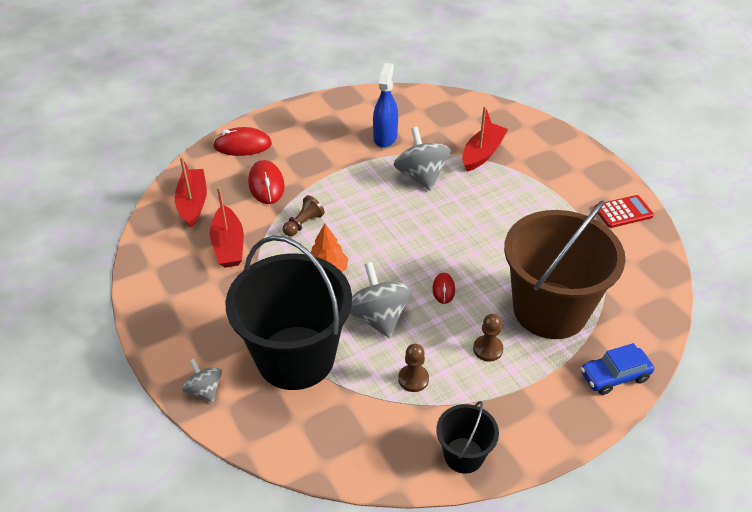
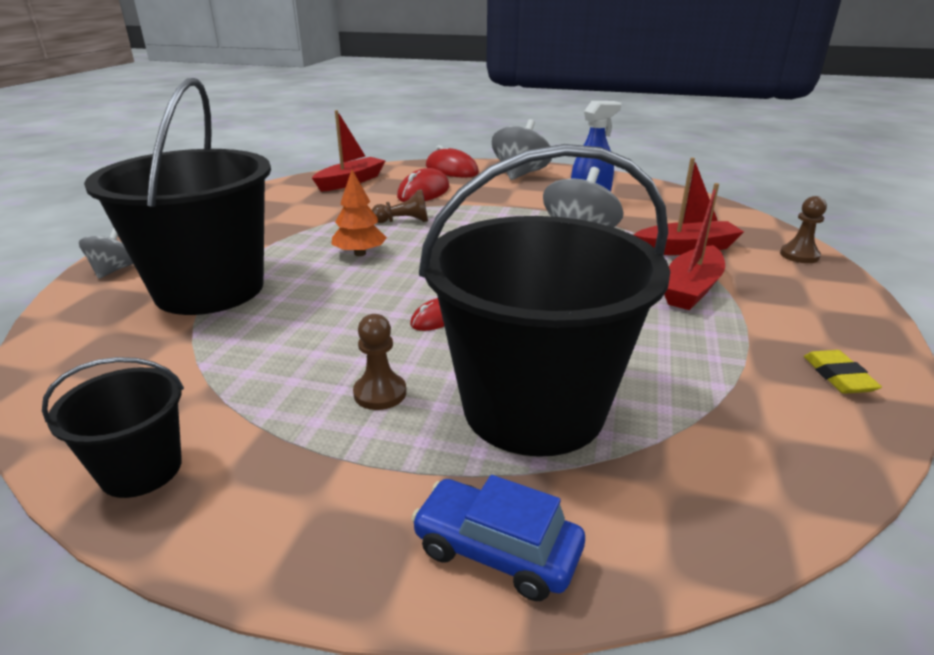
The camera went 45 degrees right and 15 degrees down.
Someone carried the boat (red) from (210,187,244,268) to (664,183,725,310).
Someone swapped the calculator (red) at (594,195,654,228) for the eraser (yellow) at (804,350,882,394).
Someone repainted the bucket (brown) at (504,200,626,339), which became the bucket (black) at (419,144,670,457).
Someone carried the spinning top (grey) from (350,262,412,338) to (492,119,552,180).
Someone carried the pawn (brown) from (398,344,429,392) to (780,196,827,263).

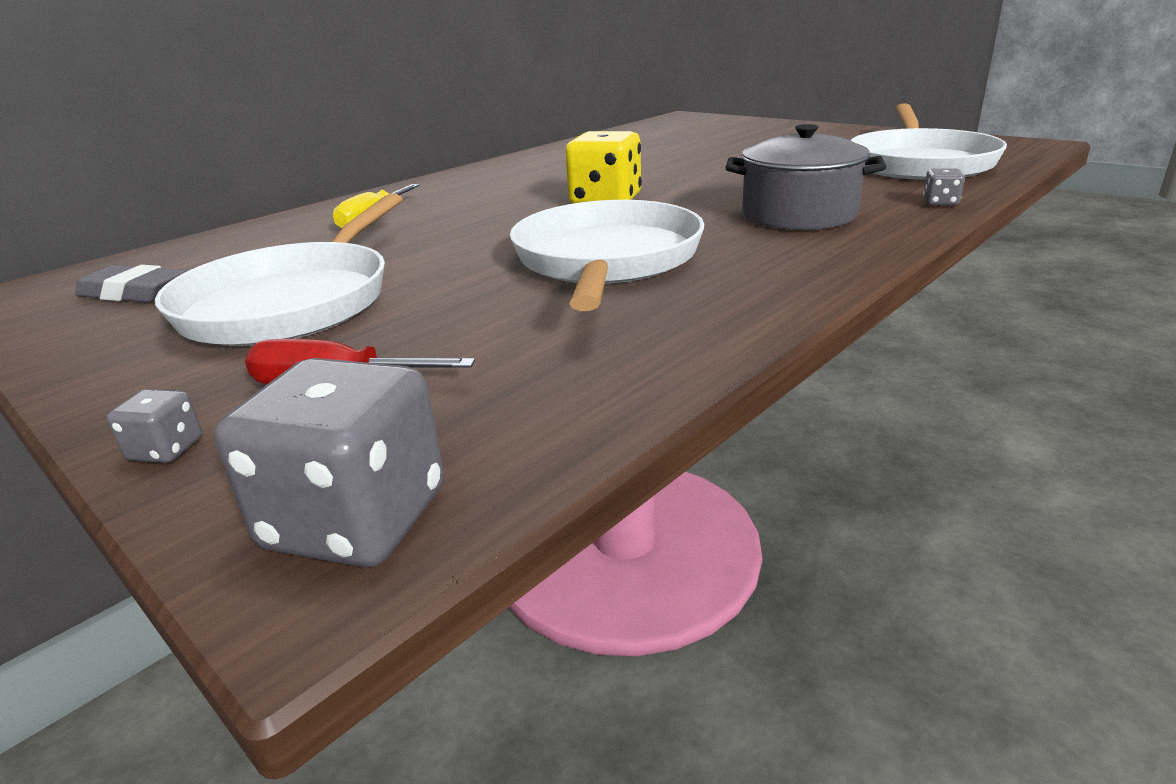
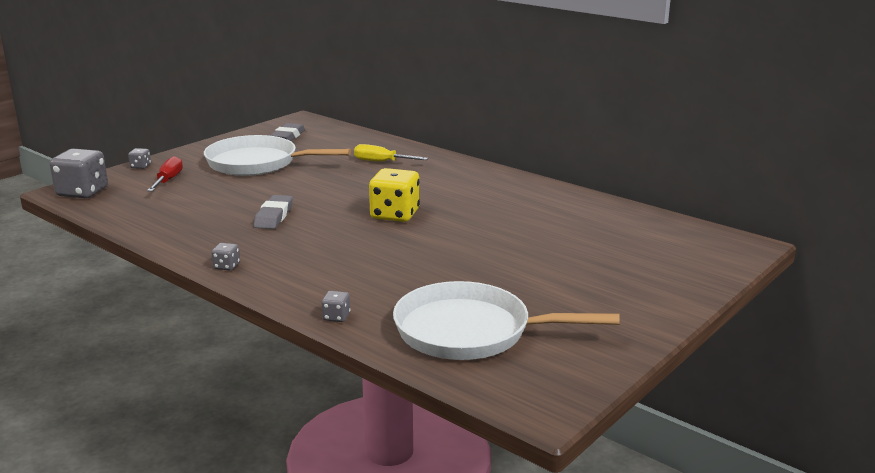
The camera went 85 degrees right and 5 degrees down.
Someone took away the pot (grey) at (725,124,886,230).
Someone swapped the pan (white) at (510,200,704,311) for the eraser (grey) at (254,195,293,229).
Someone put down the dice (grey) at (211,243,240,270).

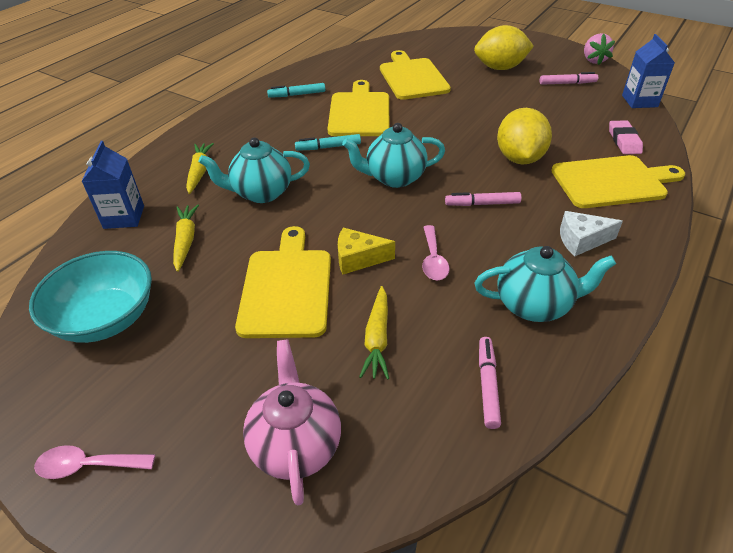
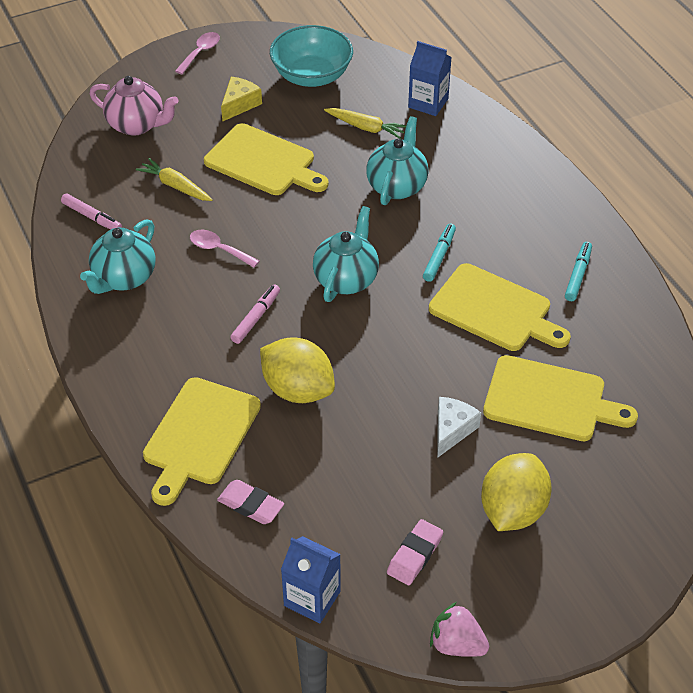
The camera went 120 degrees right and 5 degrees up.
Someone swapped the marker (pink) at (540,72,598,85) for the eraser (pink) at (387,519,443,585).
Someone took away the carrot (yellow) at (186,143,214,194).
Someone carried the cheese (white) from (560,211,623,257) to (437,397,481,458).
Someone carried the cheese (yellow) from (338,228,395,275) to (221,77,262,122).

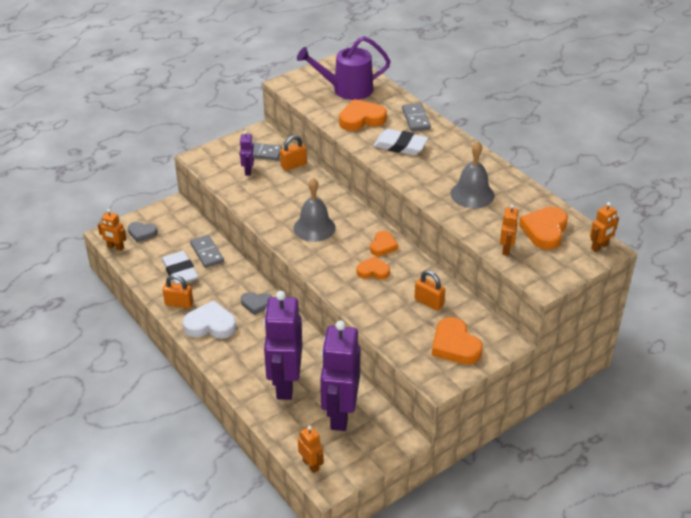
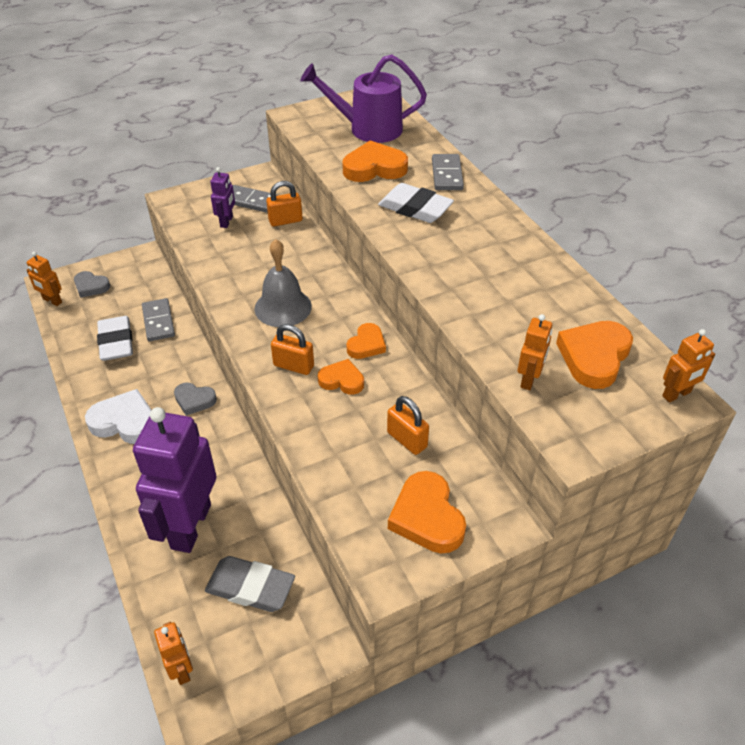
The camera went 10 degrees right and 5 degrees up.
Someone took away the bell (grey) at (451,141,494,208).
Someone carried the padlock (orange) from (163,275,193,309) to (271,324,314,375).
Someone swapped the robot (purple) at (320,320,360,431) for the eraser (grey) at (205,556,295,612).

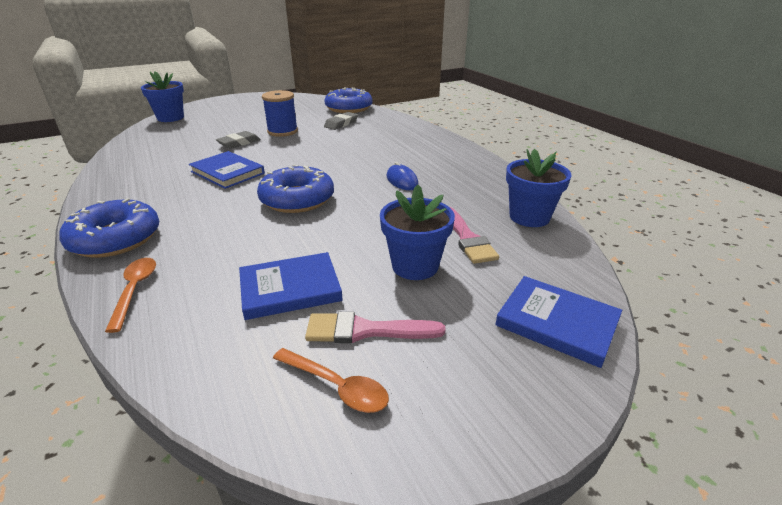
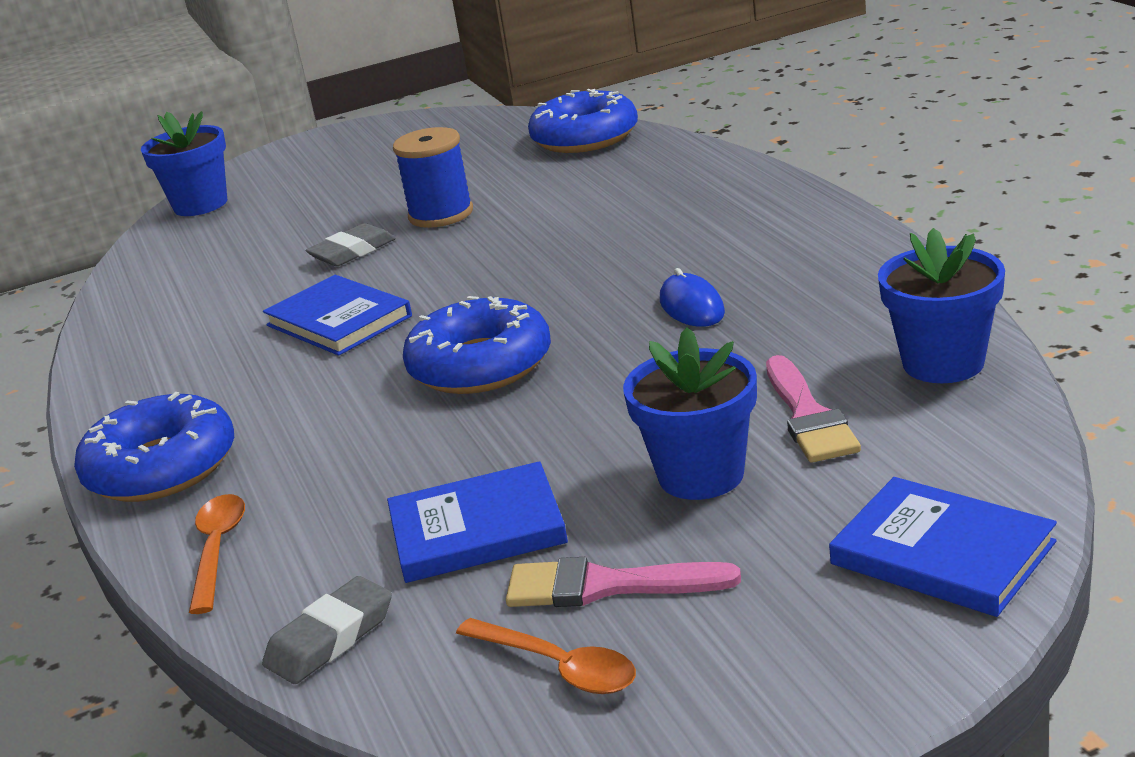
The camera went 10 degrees right and 5 degrees down.
Someone carried the eraser (grey) from (324,112,358,130) to (262,576,392,684).

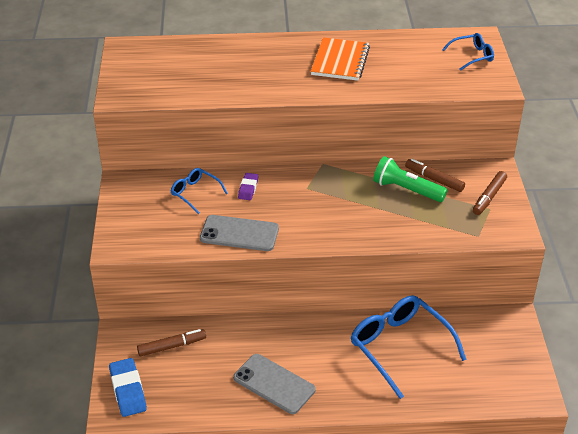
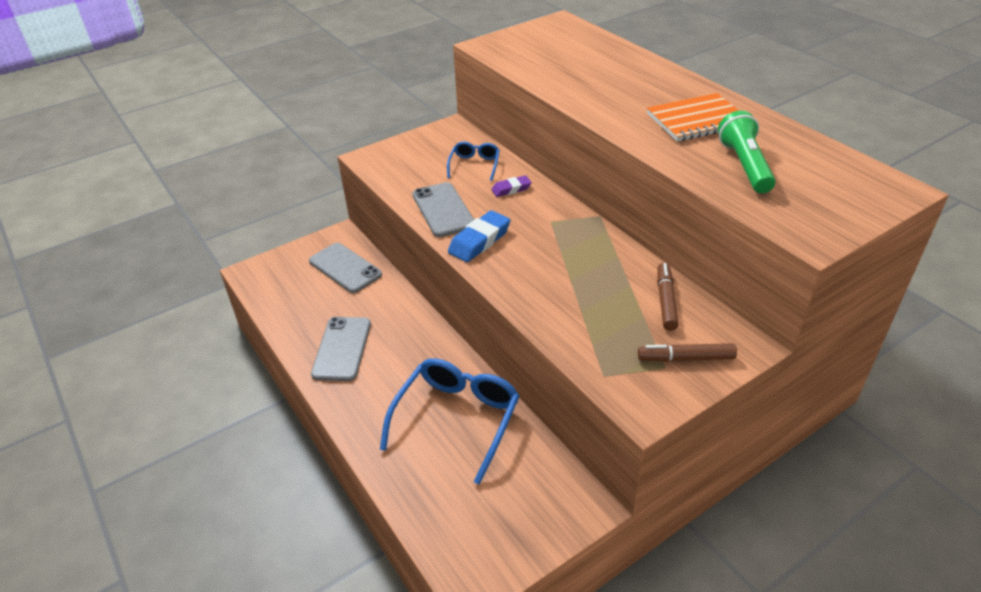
The camera went 60 degrees right and 0 degrees up.
Someone took away the glasses (blue) at (442,33,494,71).
Someone carried the flashlight (green) from (373,156,448,202) to (718,111,776,193).
Someone swapped the marker (brown) at (137,329,206,357) for the phone (grey) at (309,243,382,293).
Someone carried the eraser (blue) from (109,358,147,417) to (448,210,511,262).

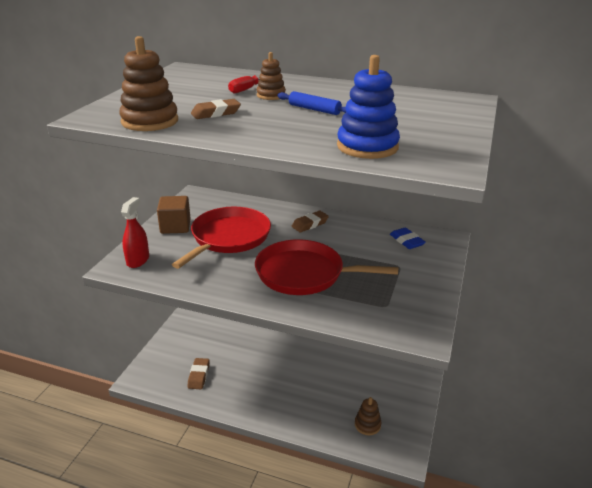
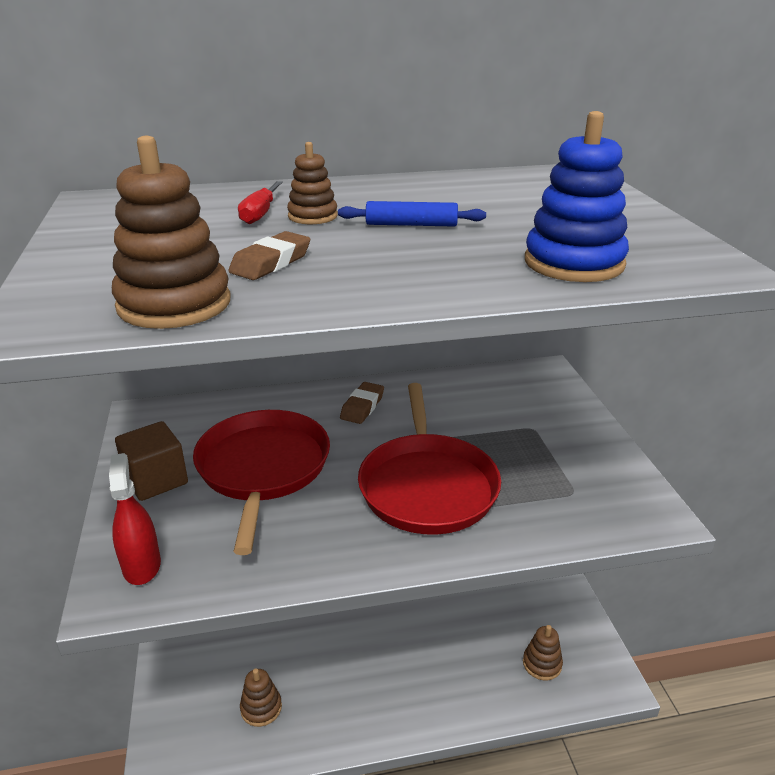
The camera went 30 degrees left and 0 degrees up.
Someone took away the eraser (blue) at (390,227,426,249).
Someone rotated the pan (red) at (255,239,398,295) by 75 degrees counterclockwise.
Someone swapped the eraser (brown) at (188,358,210,389) for the stacking toy (brown) at (240,668,282,727).

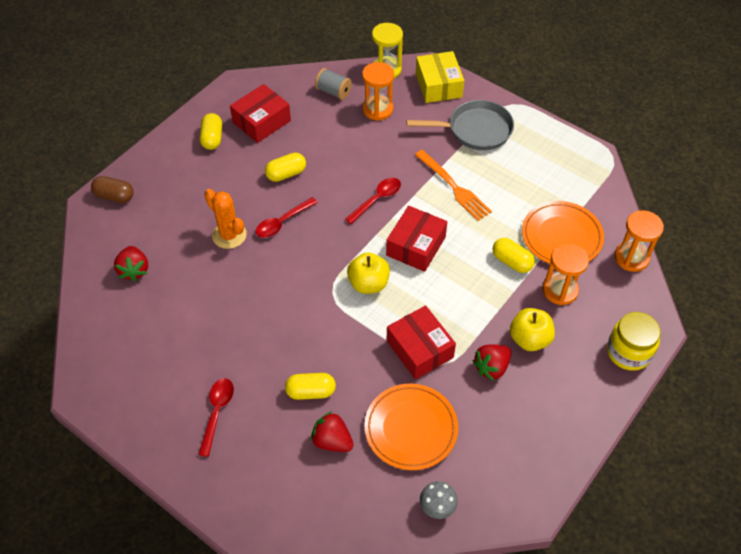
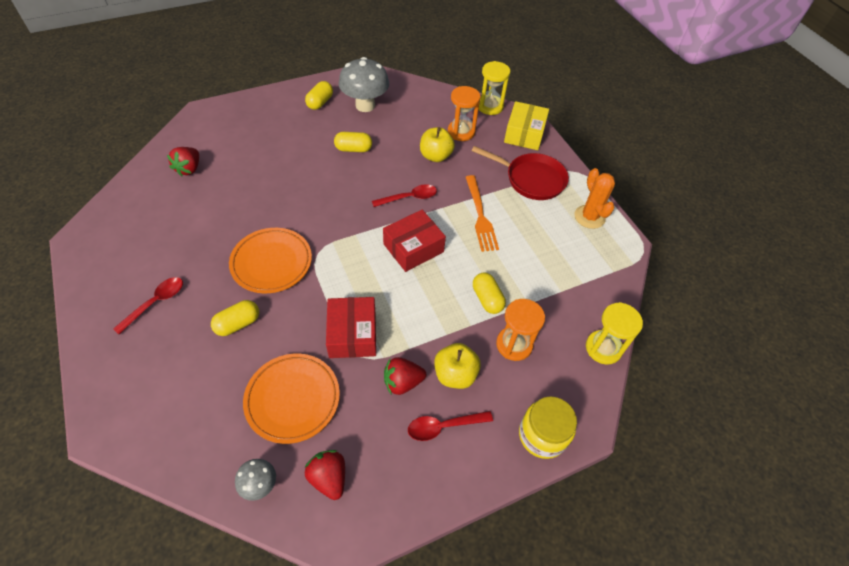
The camera went 25 degrees right and 0 degrees up.
Someone took away the spool (grey) at (315,68,352,100).
Someone swapped the box (red) at (230,84,291,143) for the mushroom (grey) at (339,57,389,112).
Someone repainted the pan (grey) at (407,100,514,150), which became the pan (red) at (472,146,569,200).
Someone took away the capsule (brown) at (91,176,134,203).
Someone carried the cactus (orange) from (204,189,247,249) to (574,168,615,229).
Someone carried the spoon (red) from (256,197,318,238) to (408,411,493,441).
Someone carried the plate (orange) from (522,201,604,264) to (229,228,312,293).
Someone repainted the hourglass (orange) at (615,210,664,272), which became the hourglass (yellow) at (586,302,643,365).
Someone carried the apple (yellow) from (347,252,390,294) to (420,127,455,162).
Someone rotated the capsule (yellow) at (285,373,336,400) by 60 degrees counterclockwise.
Someone carried the strawberry (red) from (311,411,354,452) to (305,450,345,500).

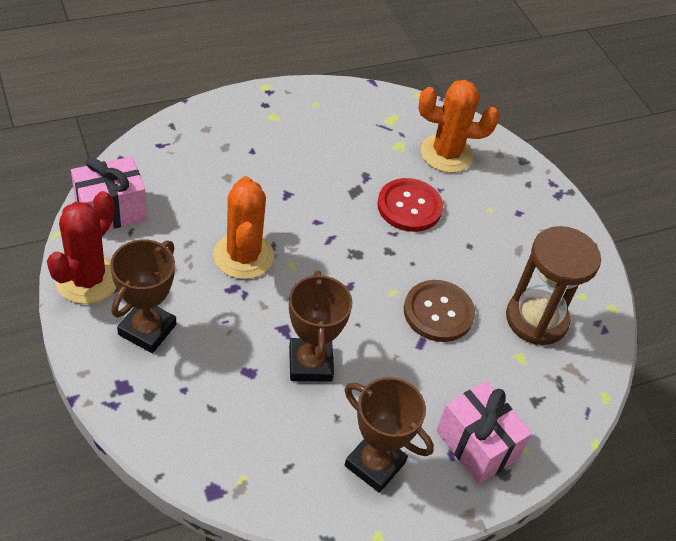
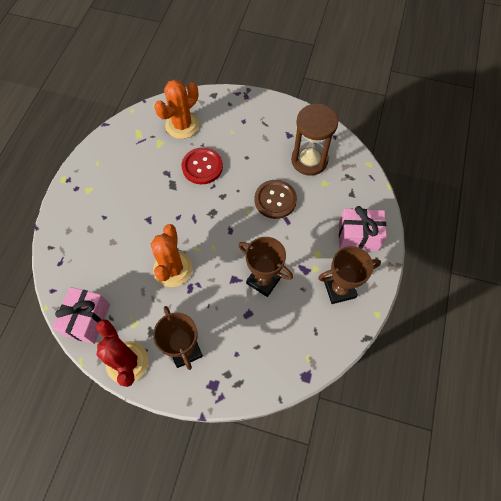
The camera went 45 degrees left and 15 degrees up.
Someone rotated the cactus (orange) at (213,176,274,279) by 60 degrees clockwise.

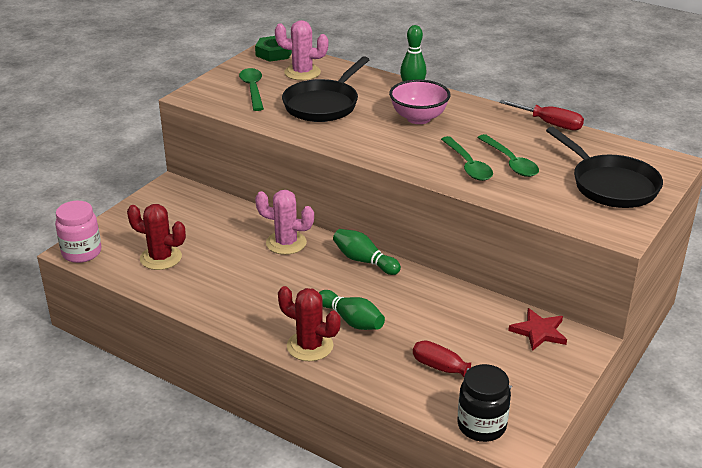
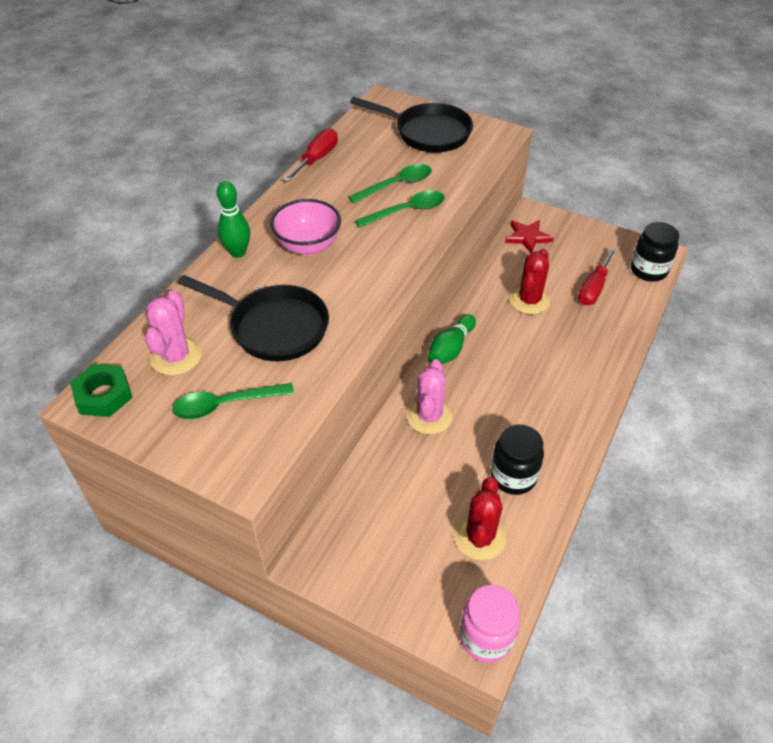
The camera went 95 degrees left and 15 degrees up.
Someone rotated the pan (black) at (546,127,663,208) by 60 degrees clockwise.
Someone carried the cactus (red) from (278,286,341,361) to (509,249,550,314).
Someone took away the bowling pin (green) at (319,290,385,330).
Someone put down the jar (black) at (490,424,544,495).

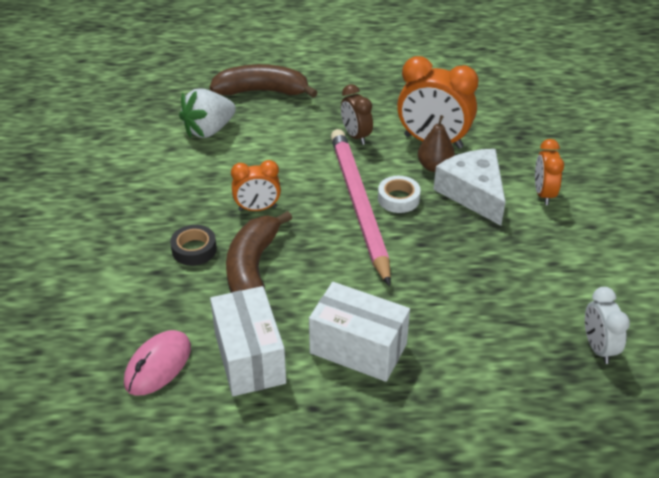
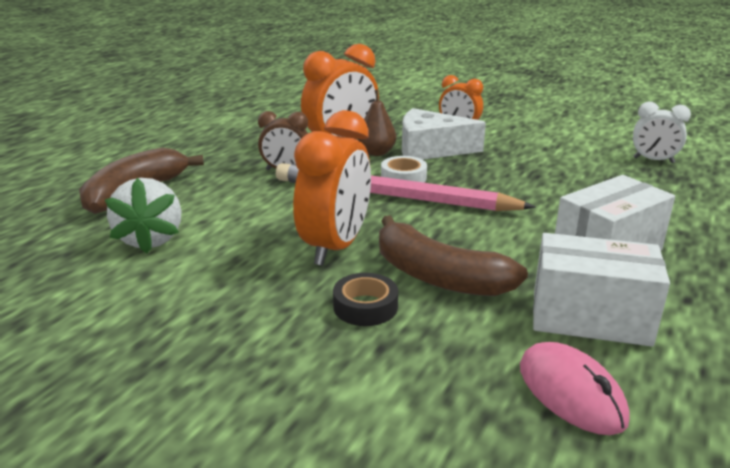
The camera went 60 degrees left and 15 degrees down.
Someone scaled the clock (orange) at (231,160,281,211) by 1.73.

